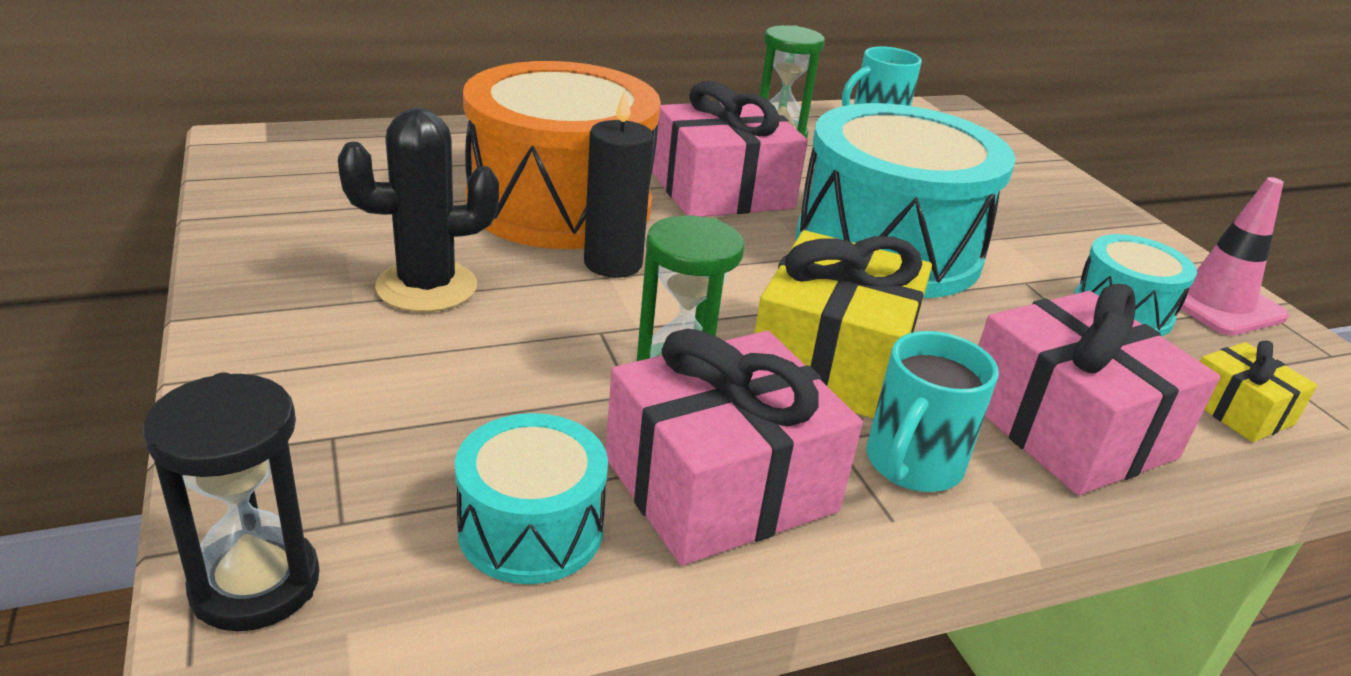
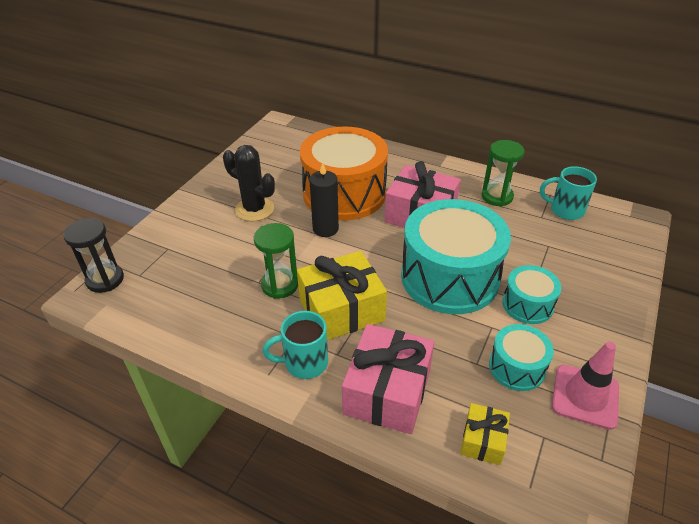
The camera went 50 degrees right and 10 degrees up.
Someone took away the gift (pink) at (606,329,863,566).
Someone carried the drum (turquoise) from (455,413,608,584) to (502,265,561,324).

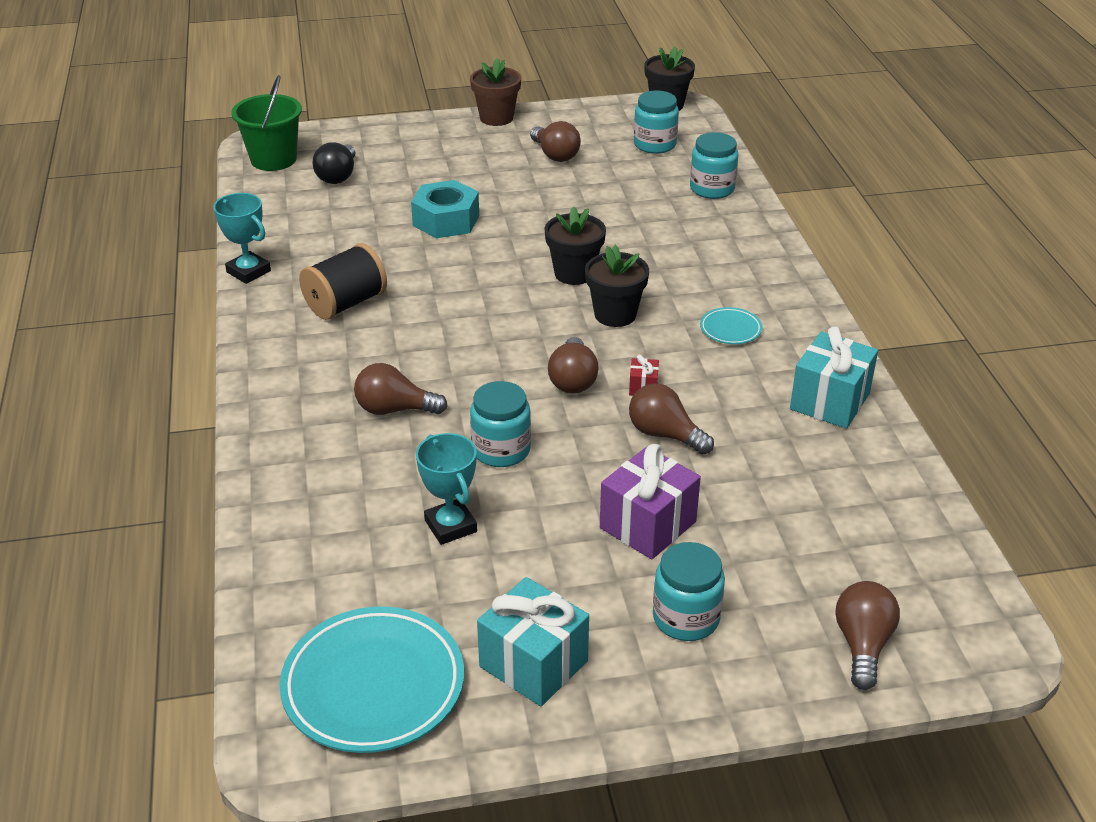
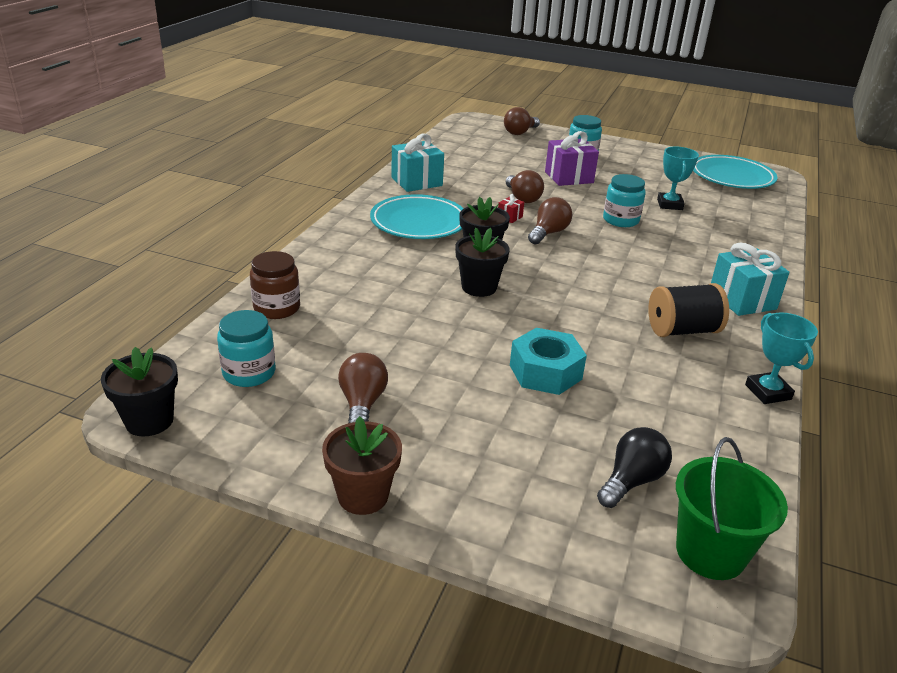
The camera went 150 degrees left and 5 degrees down.
Someone repainted the jar (turquoise) at (690,132,738,199), which became the jar (brown) at (250,251,300,319).
Someone scaled the plate (turquoise) at (700,307,762,344) by 2.18.
Someone took away the light bulb (brown) at (354,363,448,415).
Someone carried the gift (turquoise) from (477,577,589,706) to (711,243,790,316).

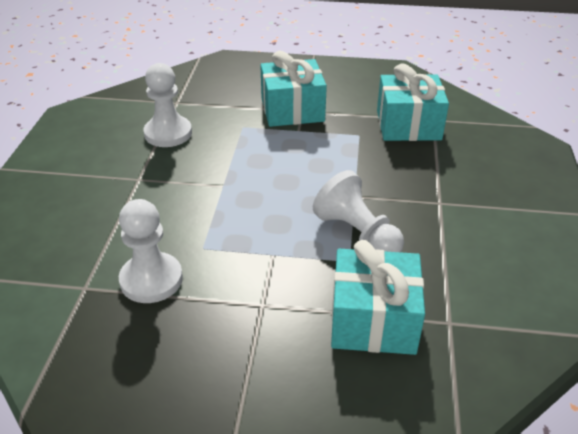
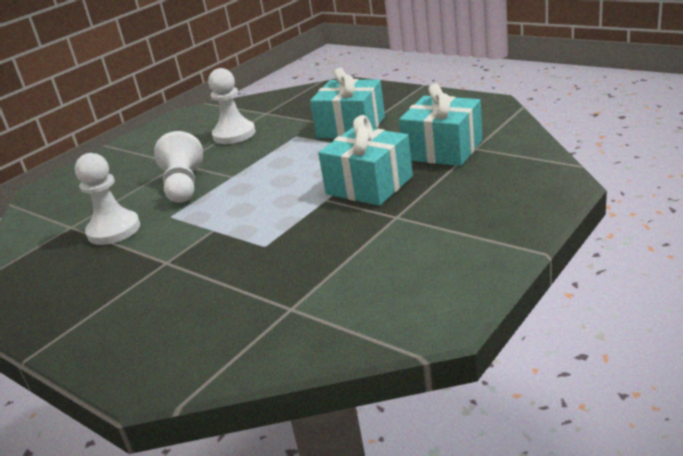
The camera went 35 degrees right and 10 degrees down.
Someone carried the pawn (white) from (313,170,404,252) to (154,131,203,203).
Someone carried the gift (turquoise) from (331,240,425,355) to (318,115,413,206).

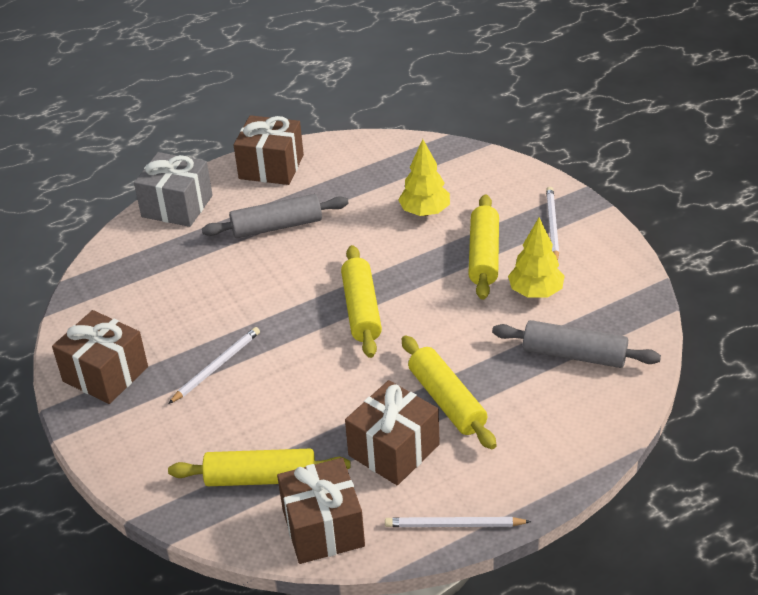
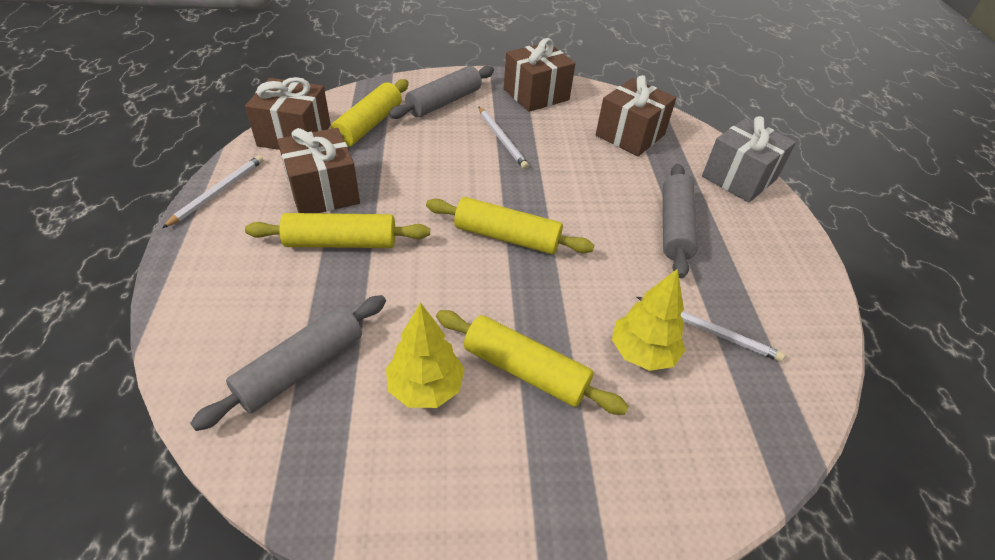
The camera went 110 degrees right and 5 degrees up.
Someone carried the gift (brown) from (234,115,304,185) to (596,75,677,156).
Someone carried the pencil (white) from (546,187,559,260) to (637,297,785,362).
Someone put down the rolling pin (grey) at (388,66,494,119).

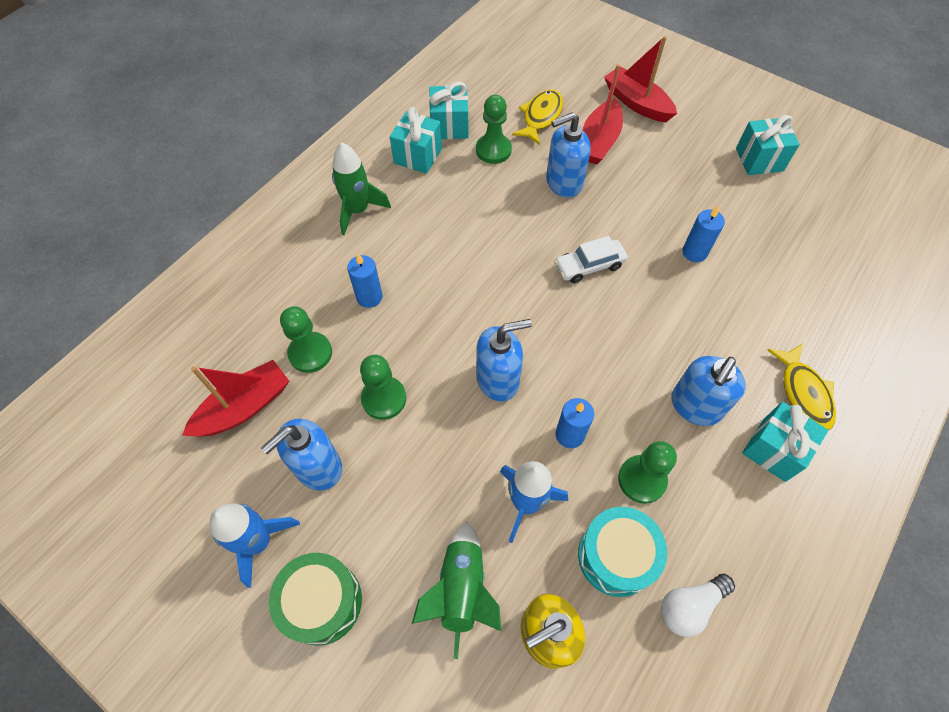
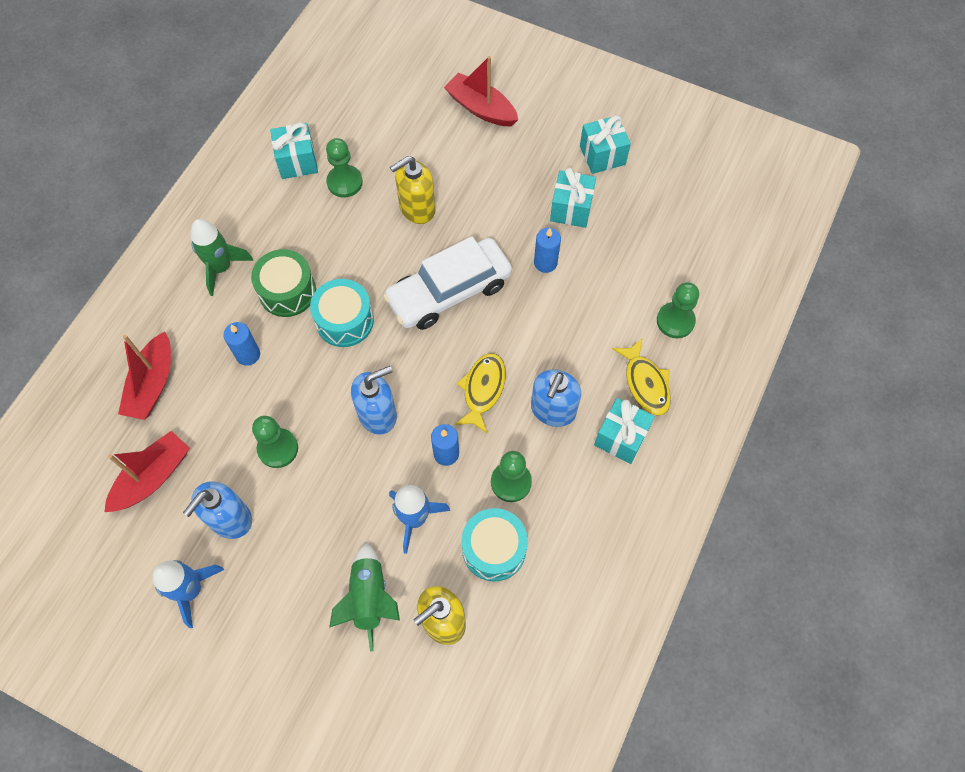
The camera went 10 degrees left and 5 degrees up.
Someone carried the boat (red) from (583,64,623,164) to (118,332,171,420).
Someone carried the fish (yellow) from (512,90,563,145) to (455,353,506,434).
Someone carried the gift (turquoise) from (390,107,442,174) to (550,168,596,228).
Someone repainted the soap dispenser (blue) at (546,112,591,198), which became the soap dispenser (yellow) at (390,156,436,224).
Someone scaled the car (white) at (554,236,628,283) by 1.90.
Someone carried the pawn (green) from (280,306,332,373) to (657,282,699,338).
Someone carried the drum (green) from (269,553,362,646) to (251,249,316,317).
Someone took away the light bulb (white) at (661,574,735,637).
Someone put down the drum (turquoise) at (310,279,374,347).

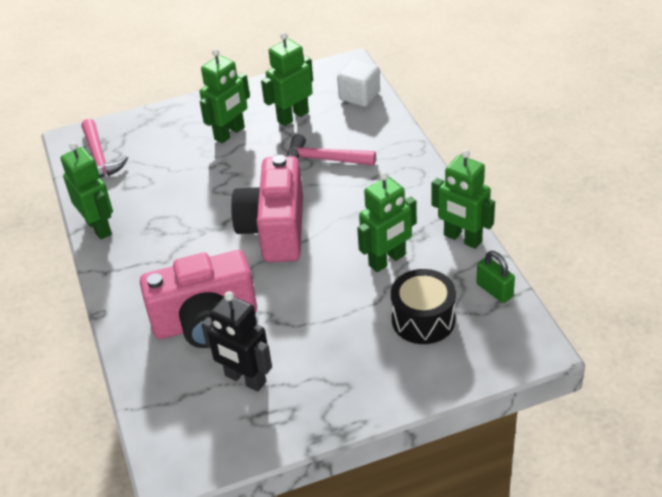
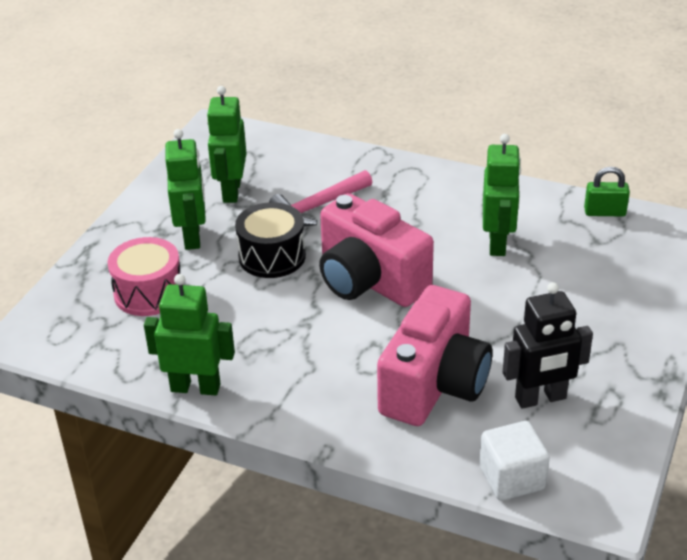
The camera went 50 degrees left and 5 degrees down.
Someone carried the cube (white) from (337,59,380,107) to (479,421,550,501).
Someone took away the hammer (pink) at (81,119,128,178).
Someone took away the robot (green) at (431,149,495,249).
Someone carried the drum (black) from (391,269,456,344) to (235,202,306,278).
Someone put down the drum (pink) at (107,237,180,316).

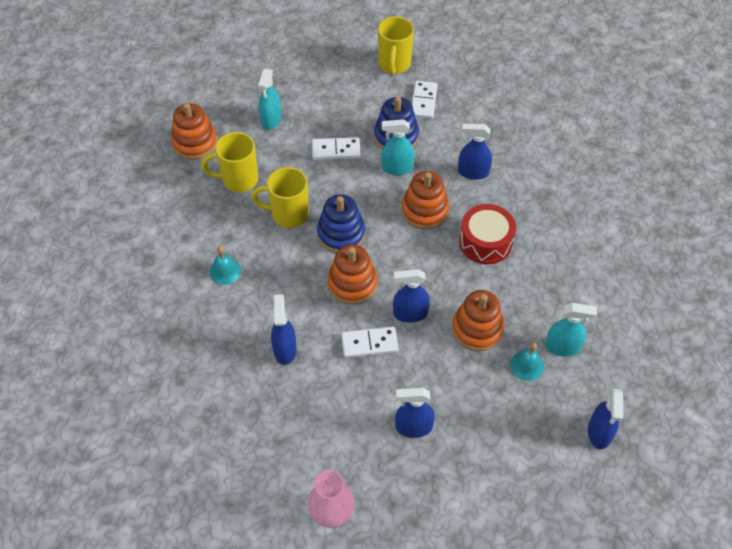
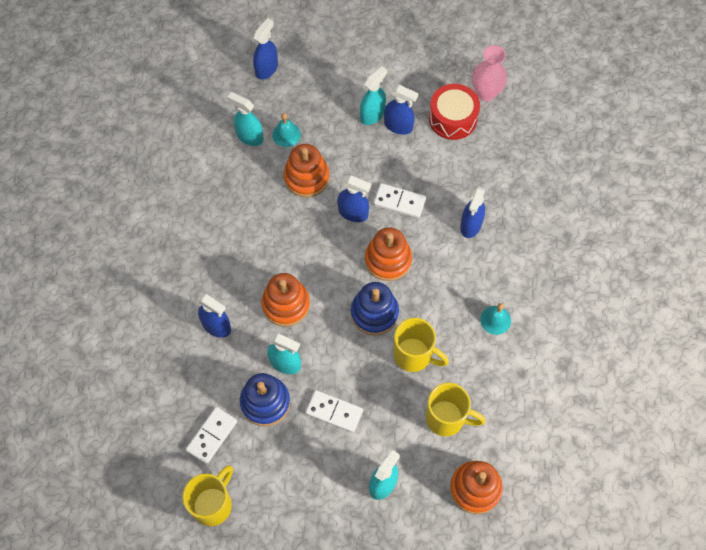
The camera went 155 degrees left and 10 degrees up.
Someone carried the drum (red) from (459,204,516,264) to (429,84,480,140).
Someone put down the spray bottle (turquoise) at (360,66,387,125).

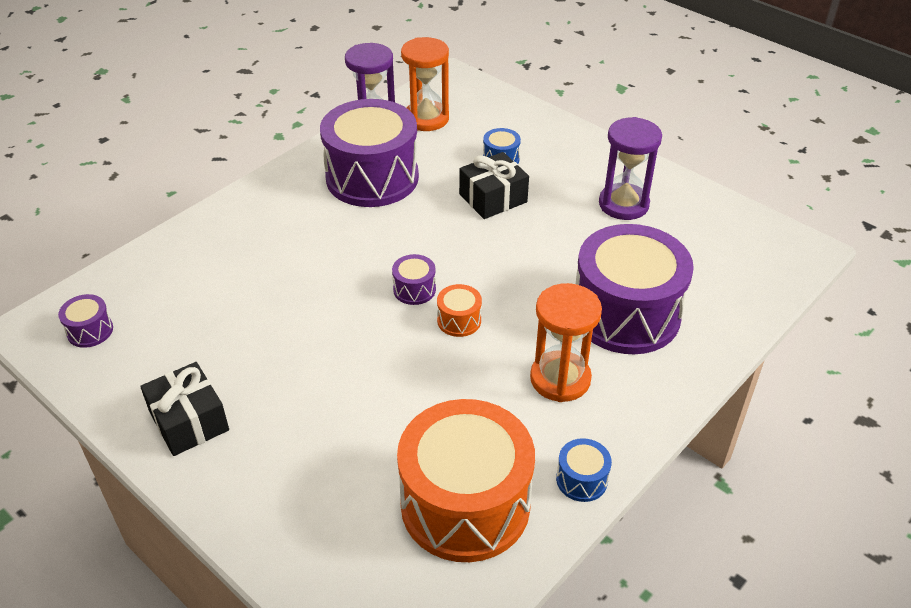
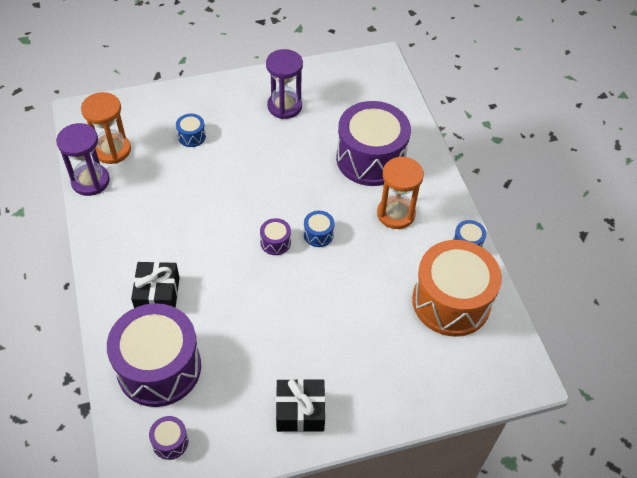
The camera went 60 degrees left and 10 degrees up.
Someone carried the drum (purple) from (320,99,419,207) to (107,303,201,407).
Someone carried the gift (black) from (459,152,529,219) to (131,262,180,308).
Someone repainted the drum (orange) at (437,284,482,337), which became the drum (blue) at (304,211,335,247).

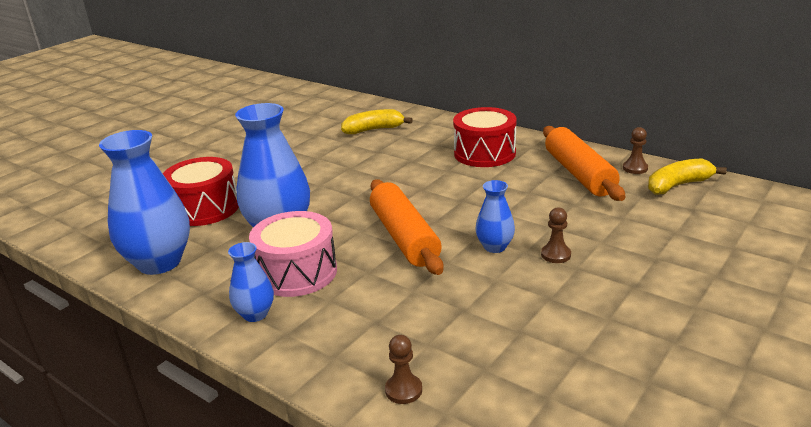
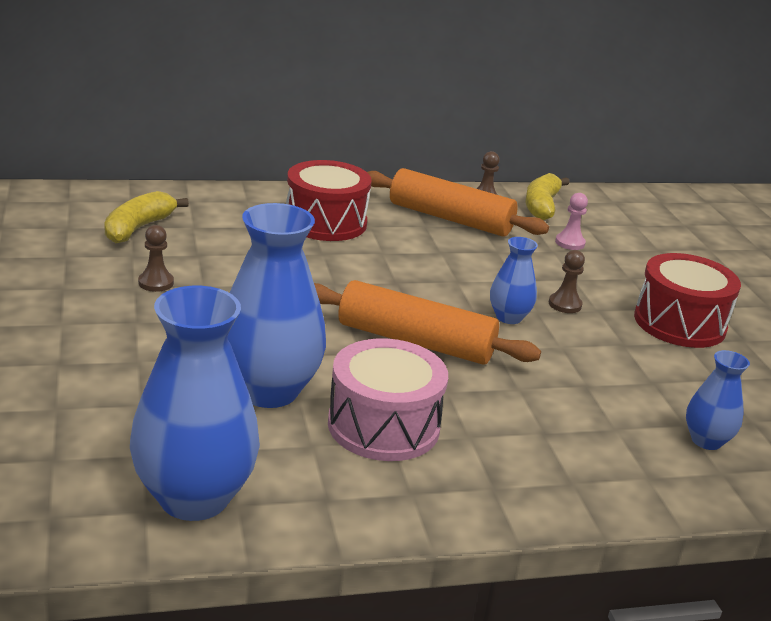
The camera went 55 degrees left and 0 degrees up.
Someone carried the drum (red) from (163,157,239,226) to (634,253,741,348).
Someone carried the vase (blue) from (228,242,274,322) to (686,350,750,450).
Someone carried the pawn (brown) from (385,335,422,404) to (138,225,174,292).
Someone put down the pawn (pink) at (555,193,588,250).

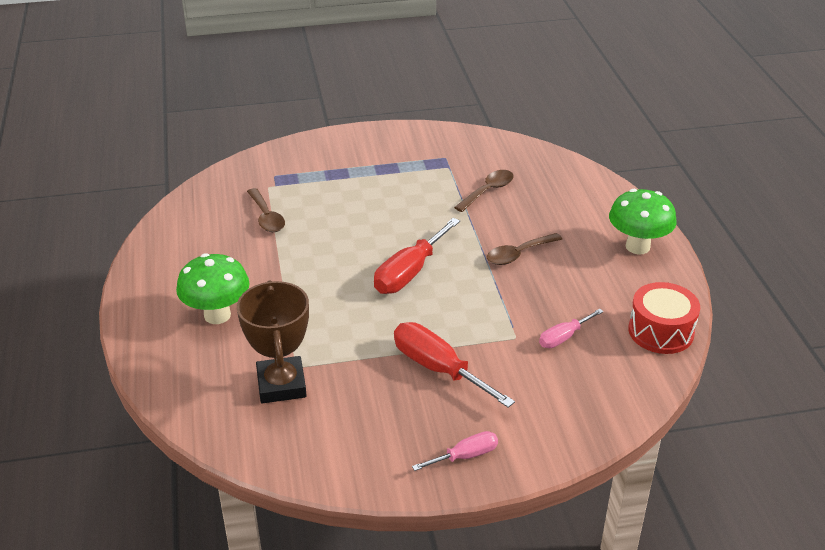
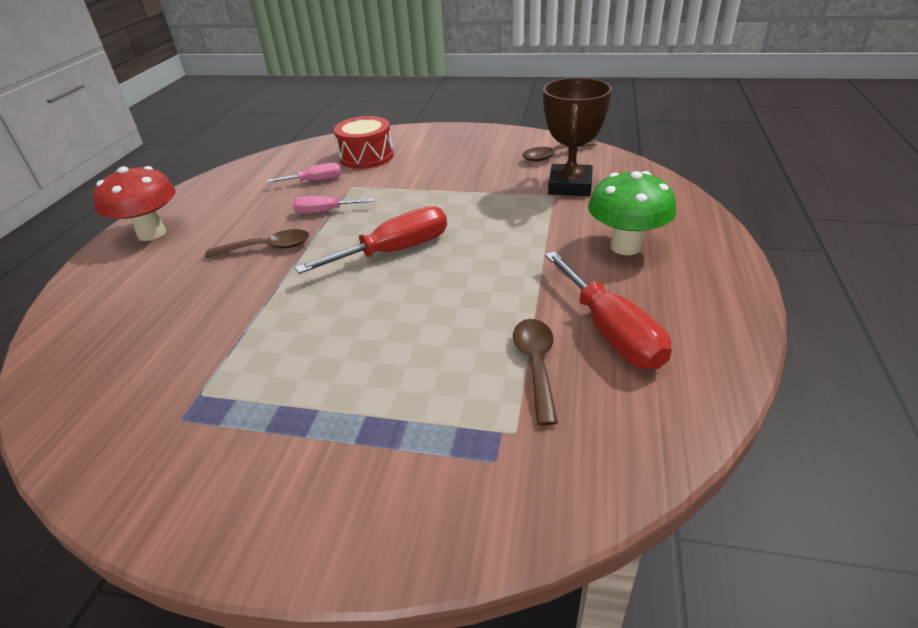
The camera went 155 degrees left and 0 degrees up.
Someone carried the spoon (brown) from (454,170,514,212) to (522,140,597,162).
Someone repainted the mushroom (green) at (609,189,677,255), which became the mushroom (red) at (93,166,176,241).
Someone carried the drum (red) from (628,282,700,354) to (334,116,393,169).
Someone carried the screwdriver (red) from (394,322,515,408) to (545,251,672,369).
Someone carried the screwdriver (pink) from (412,431,498,471) to (293,196,373,214).

